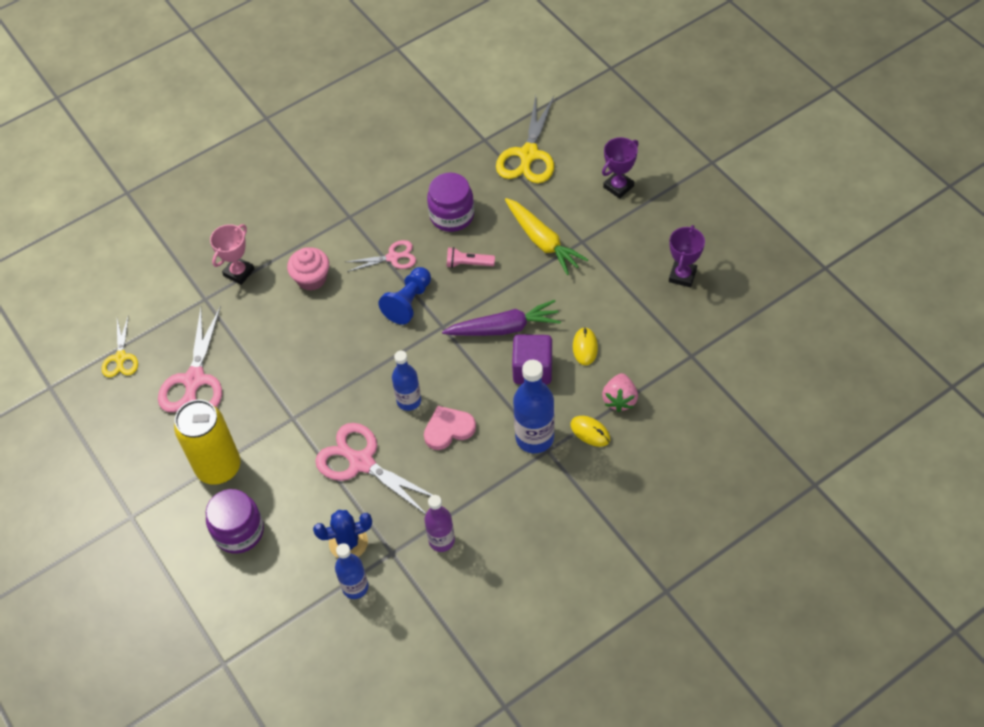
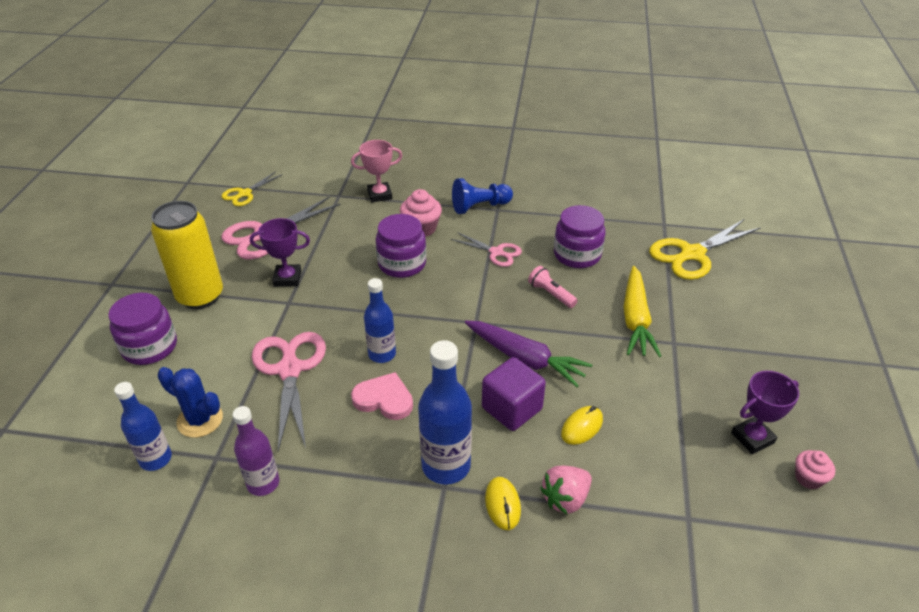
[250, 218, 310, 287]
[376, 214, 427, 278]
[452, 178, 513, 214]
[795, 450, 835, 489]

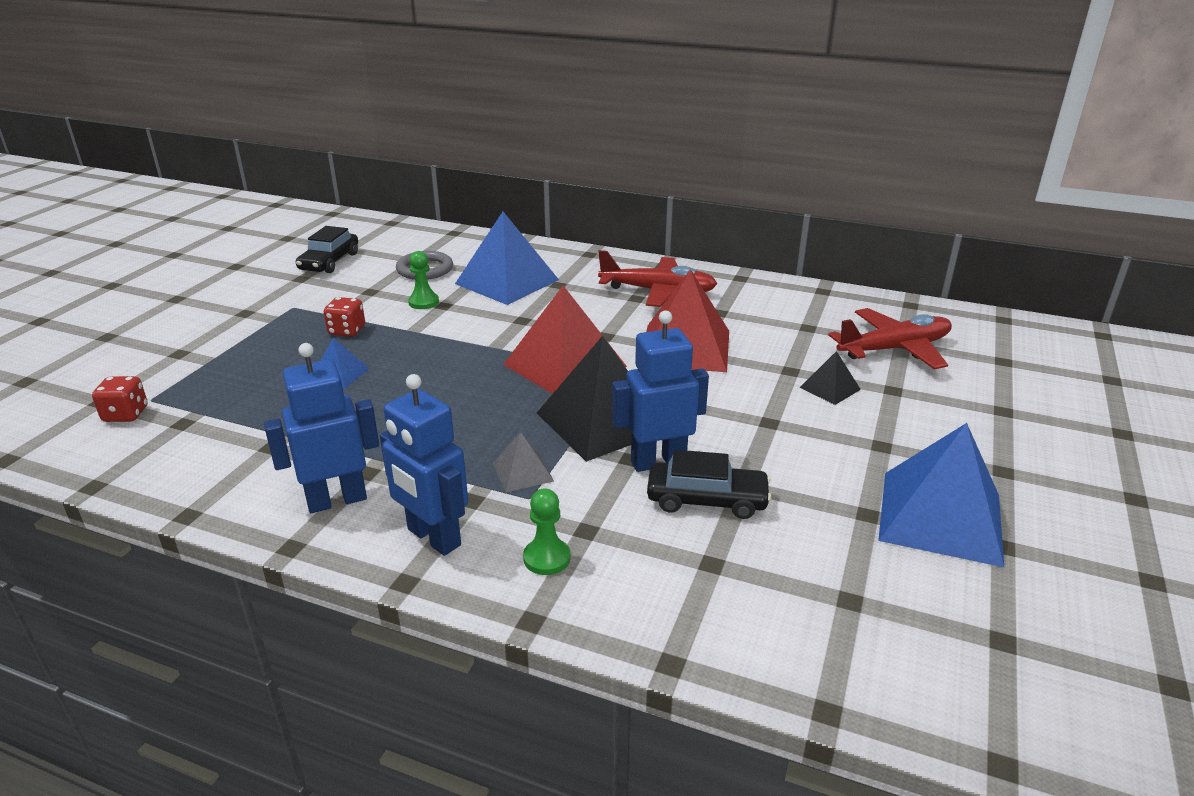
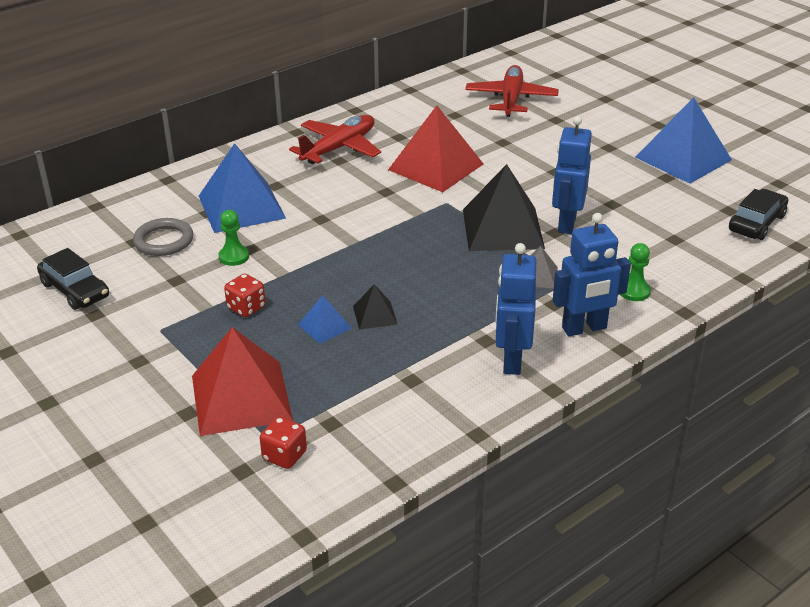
[192, 327, 293, 436]
[353, 284, 398, 330]
[729, 189, 788, 240]

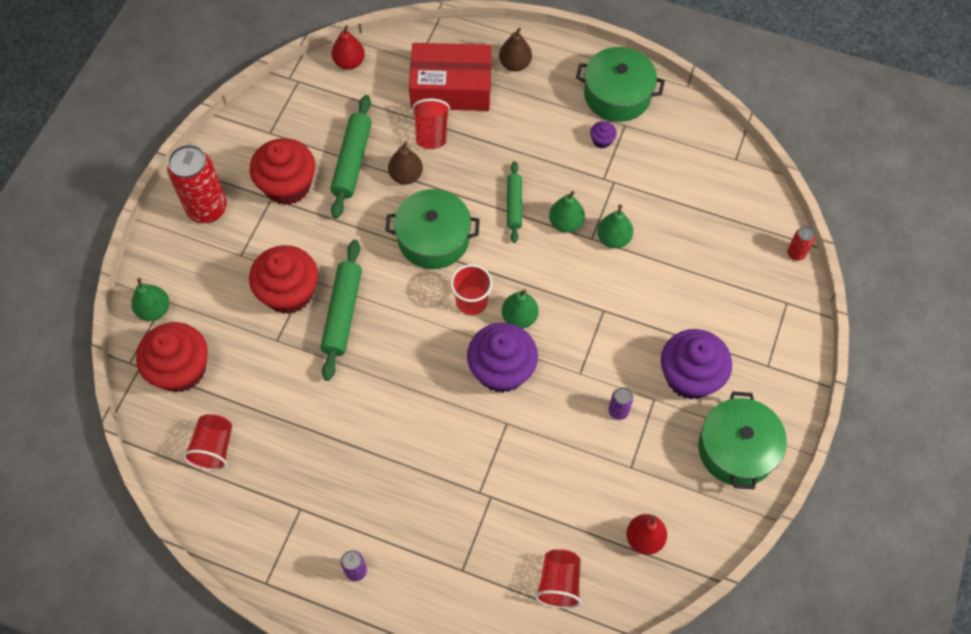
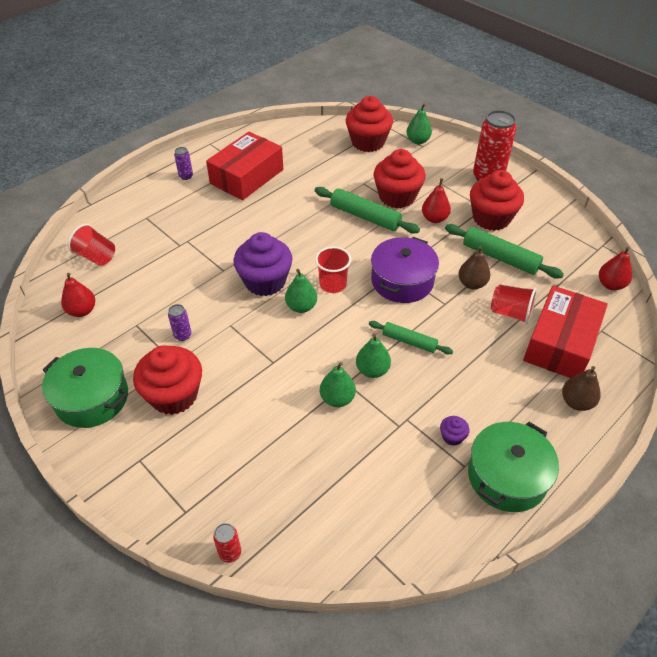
[133, 345, 202, 415]
[206, 132, 283, 200]
[371, 237, 439, 303]
[422, 178, 451, 223]
[183, 414, 232, 471] (first image)

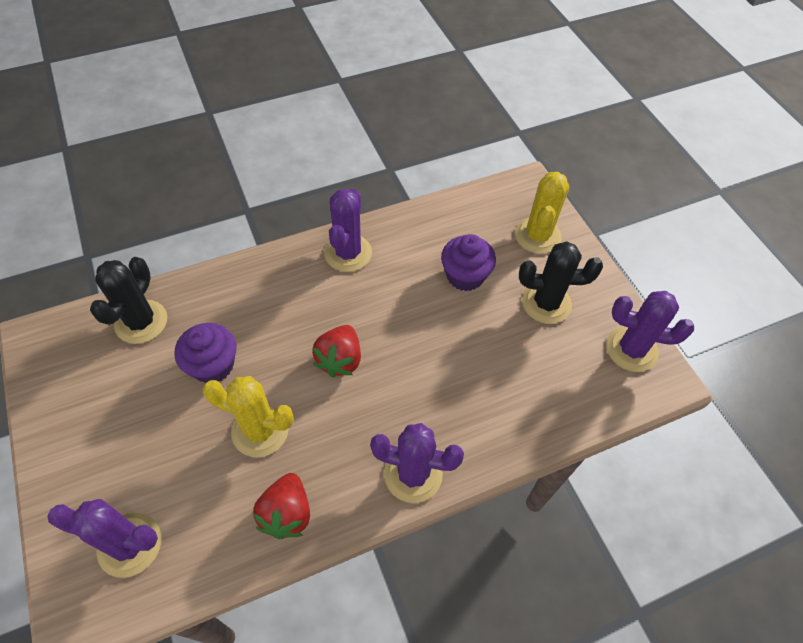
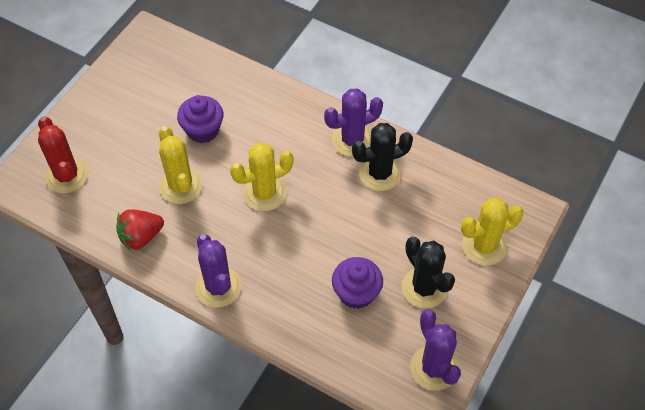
[38, 116, 89, 193]
[230, 143, 294, 211]
[332, 257, 383, 309]
[352, 123, 413, 191]

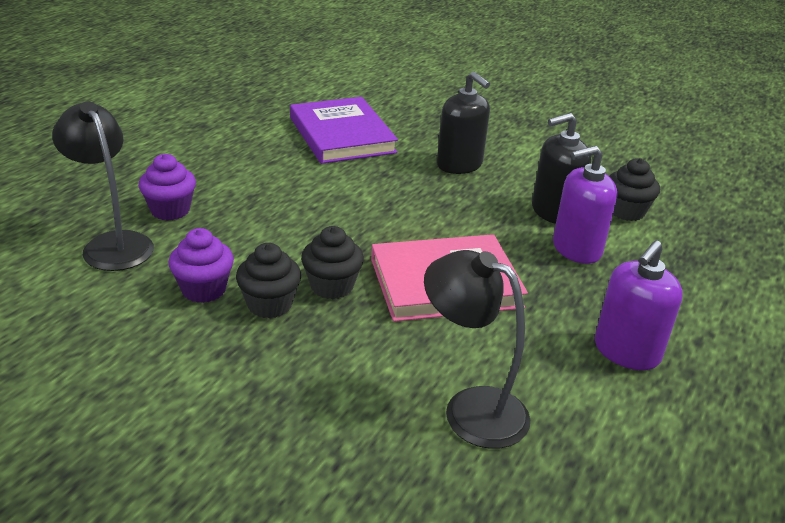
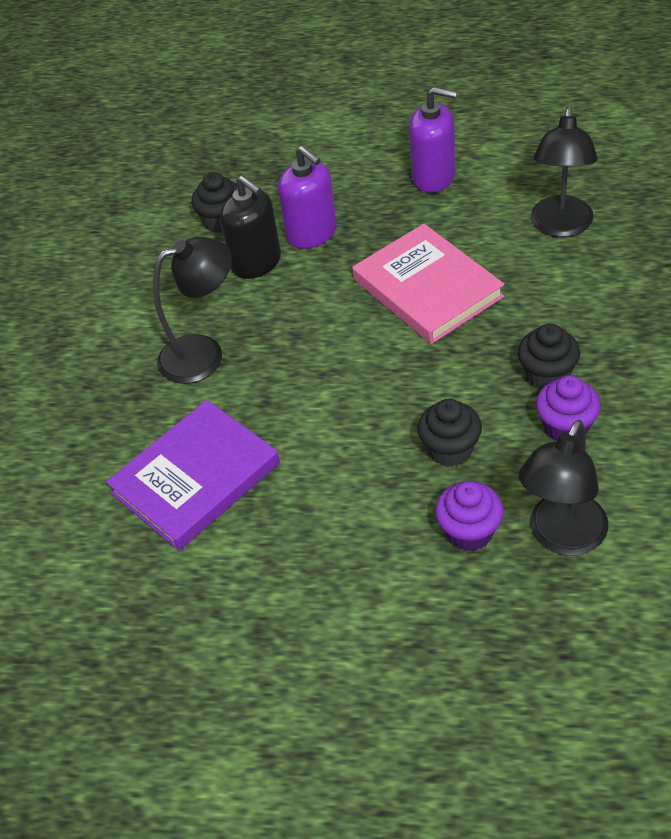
[153, 237, 232, 384]
[417, 399, 482, 467]

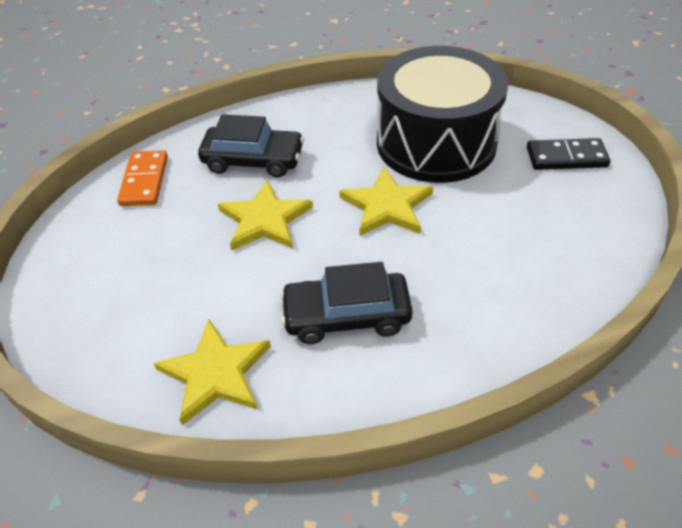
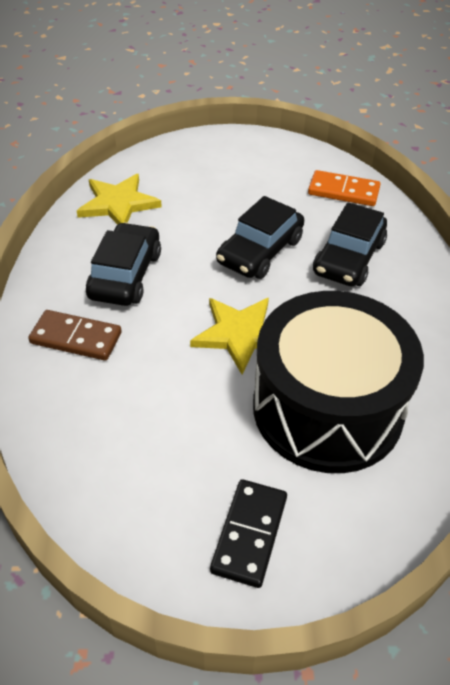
[28, 310, 122, 361]
[216, 196, 304, 279]

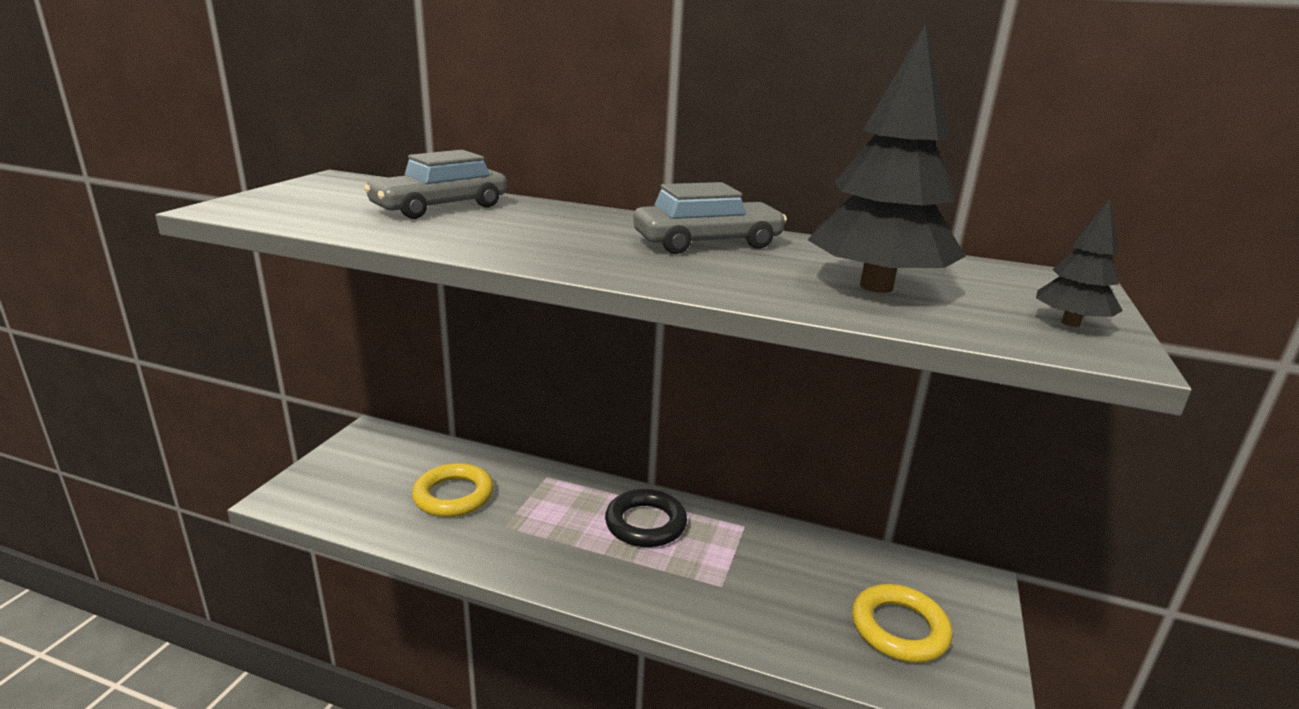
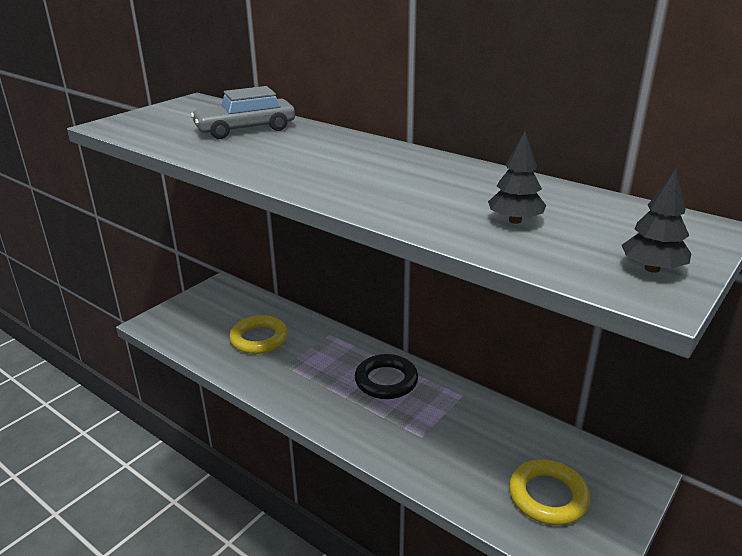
[488, 131, 546, 224]
[633, 182, 787, 254] (first image)

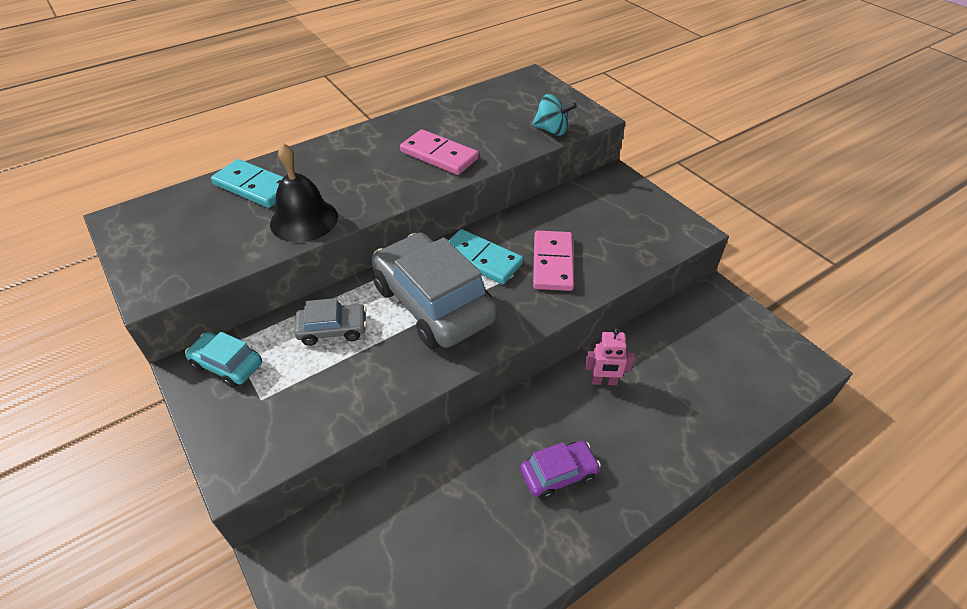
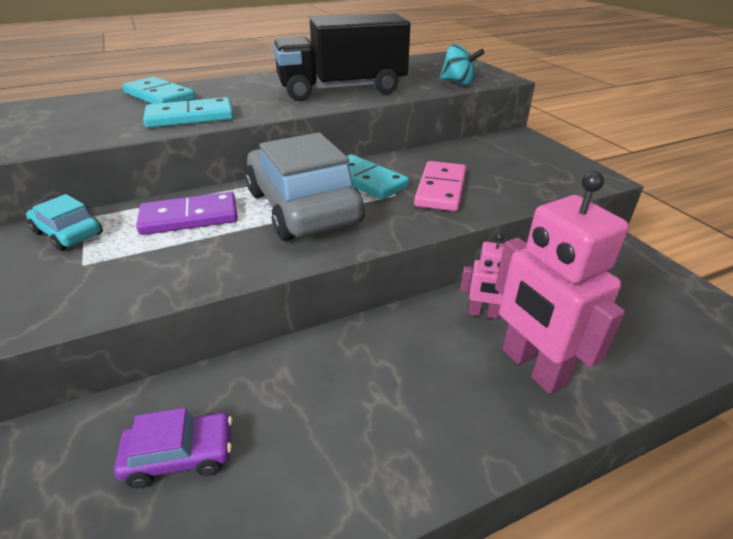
[114, 408, 232, 488]
[136, 192, 238, 235]
[143, 97, 234, 128]
[273, 13, 411, 101]
[495, 171, 629, 394]

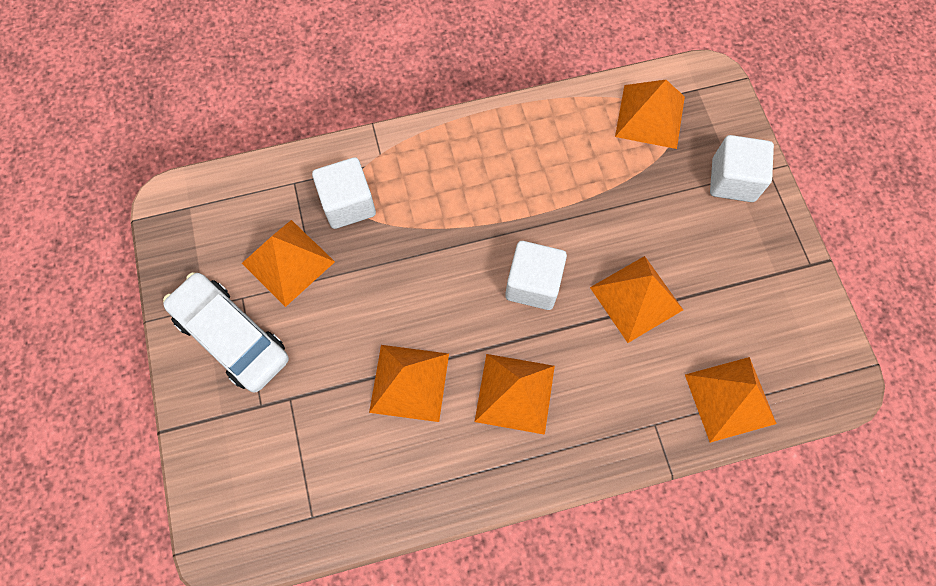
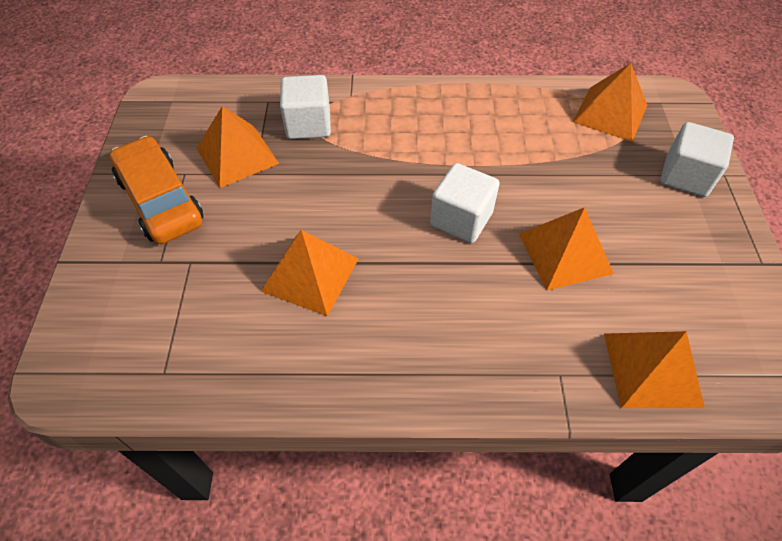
[110, 136, 203, 244]
[474, 354, 555, 435] (first image)

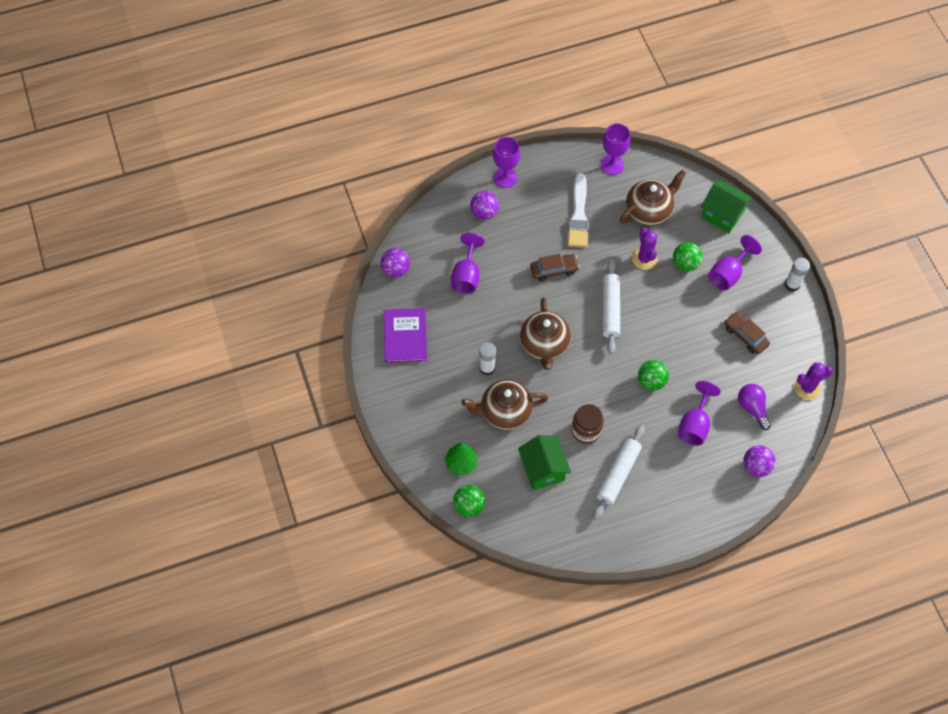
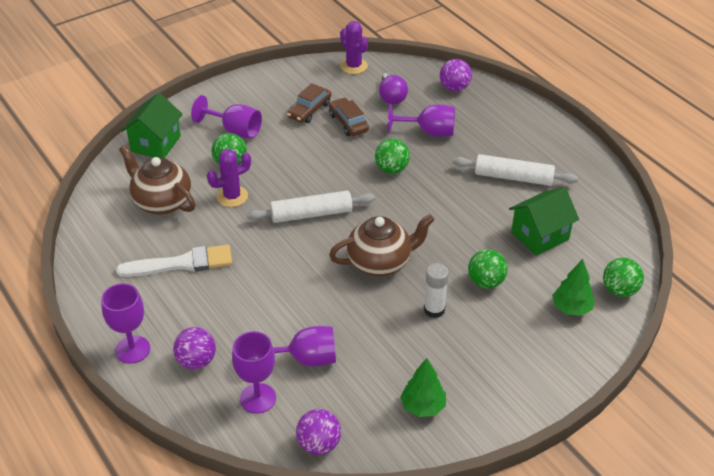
[232, 331, 276, 414]
[329, 97, 369, 136]
[379, 73, 408, 104]
[401, 358, 446, 417]
[468, 249, 508, 289]
[571, 404, 604, 444] (first image)
[785, 258, 810, 292] (first image)

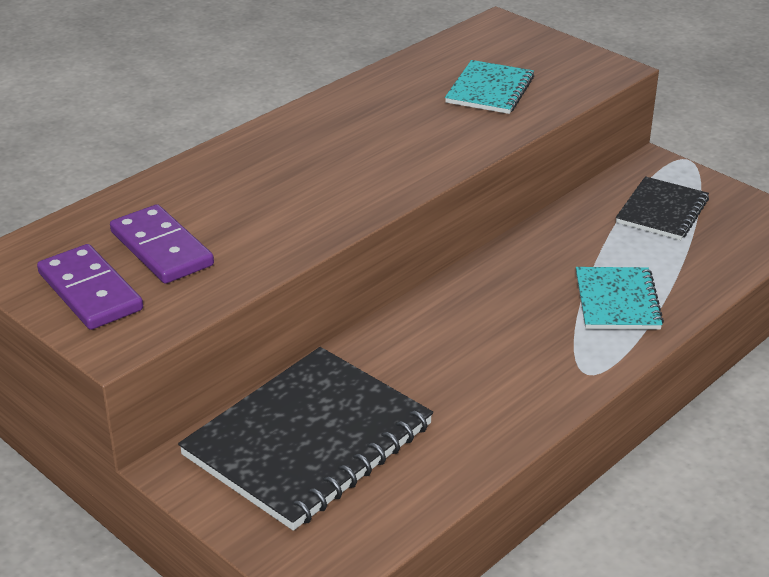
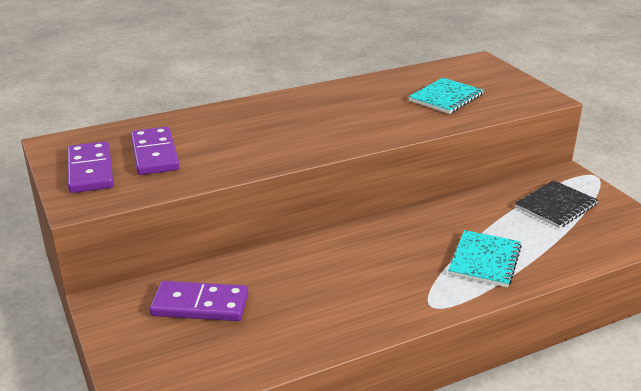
[150, 281, 248, 321]

